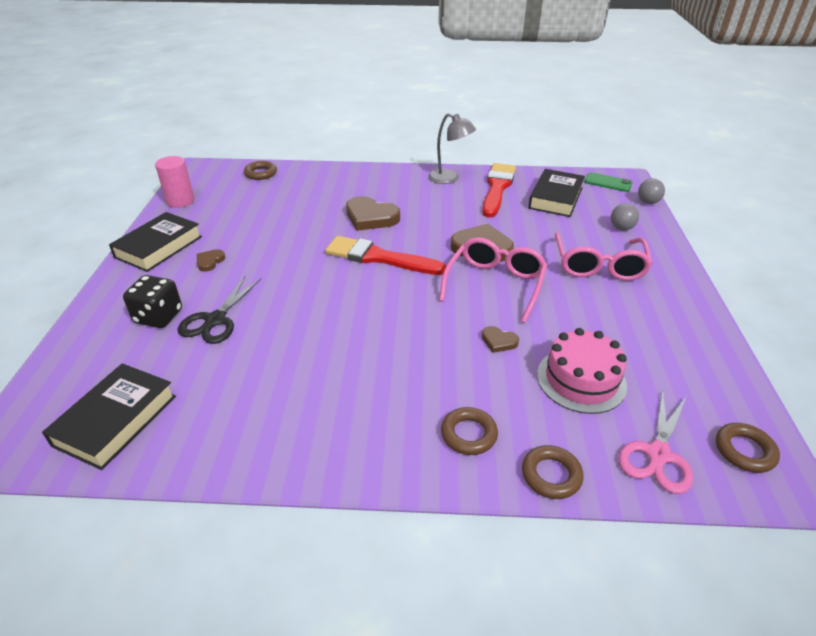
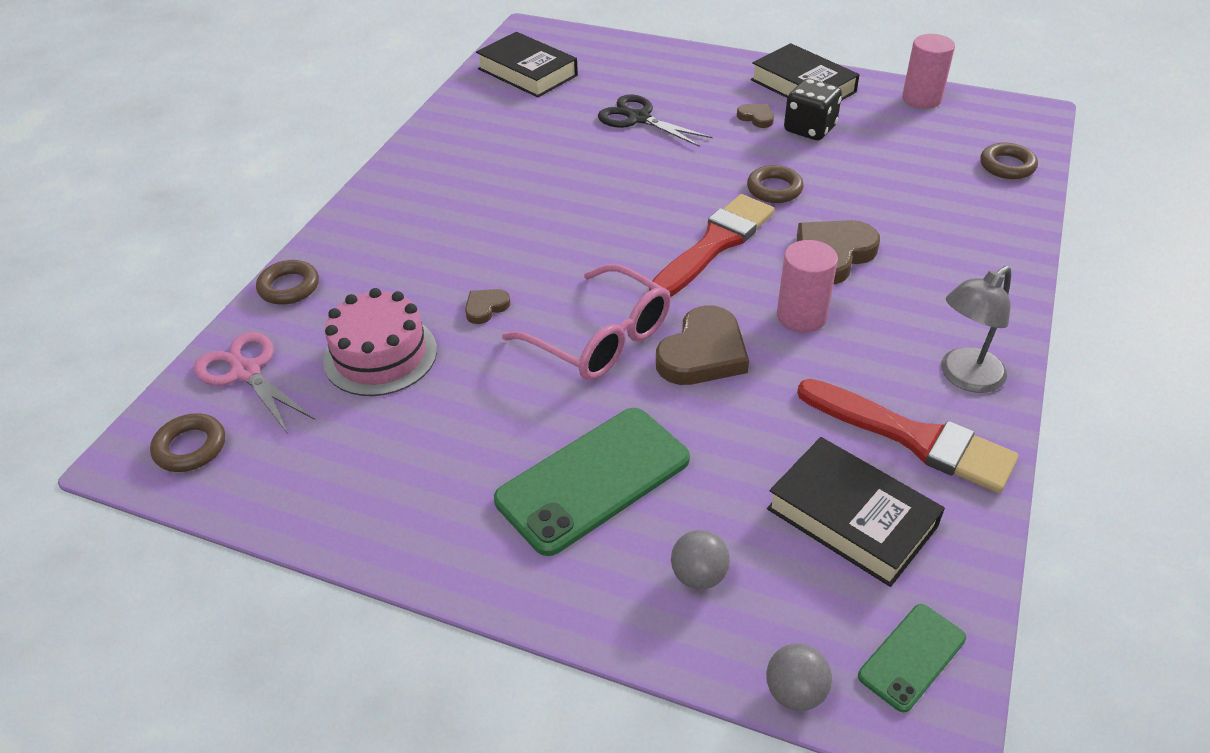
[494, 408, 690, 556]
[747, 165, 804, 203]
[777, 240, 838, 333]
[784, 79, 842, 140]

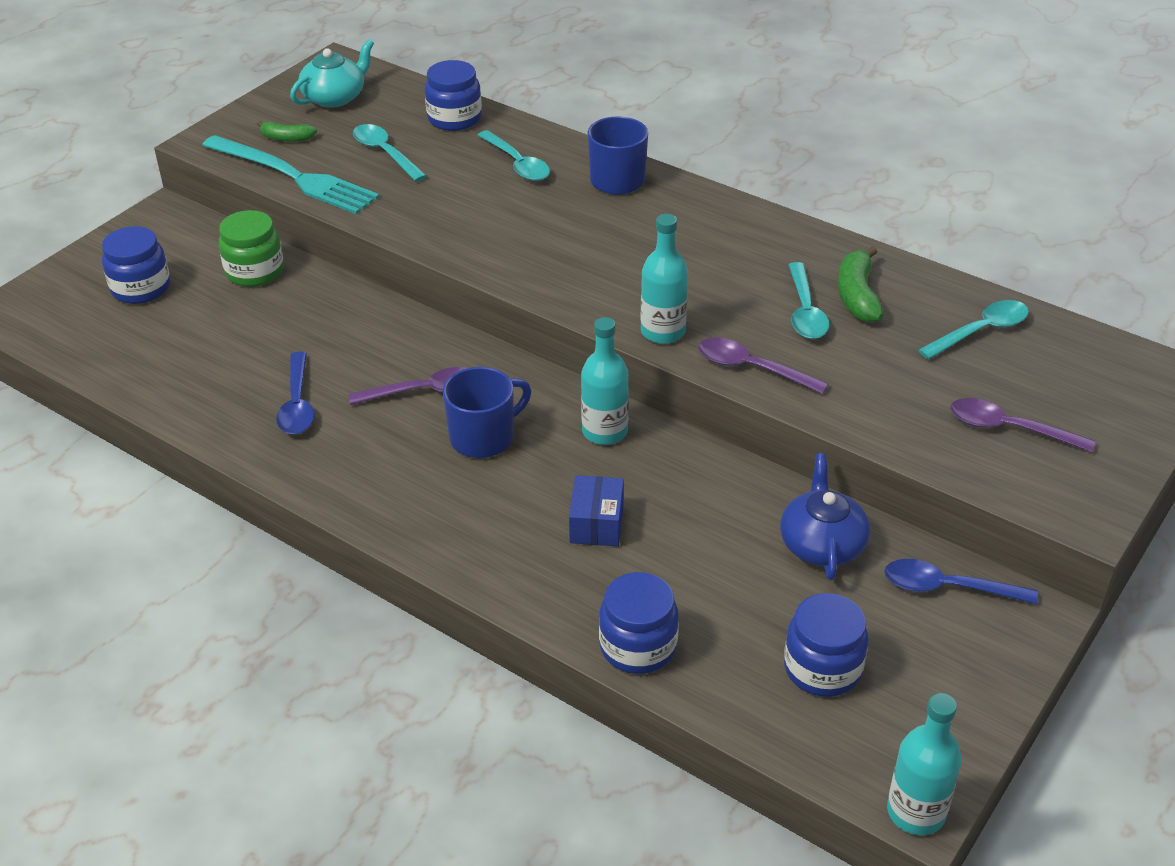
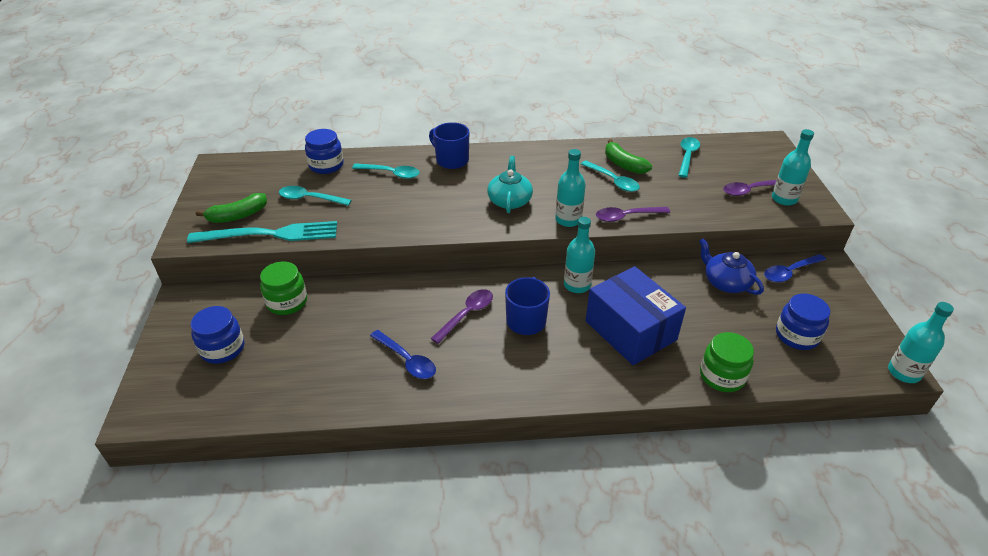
[196, 193, 267, 223]
[487, 156, 533, 213]
[586, 266, 686, 365]
[700, 332, 754, 392]
[772, 129, 814, 206]

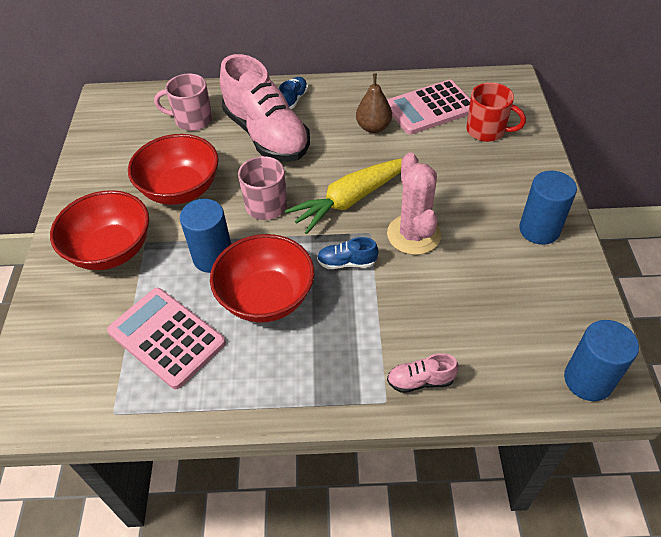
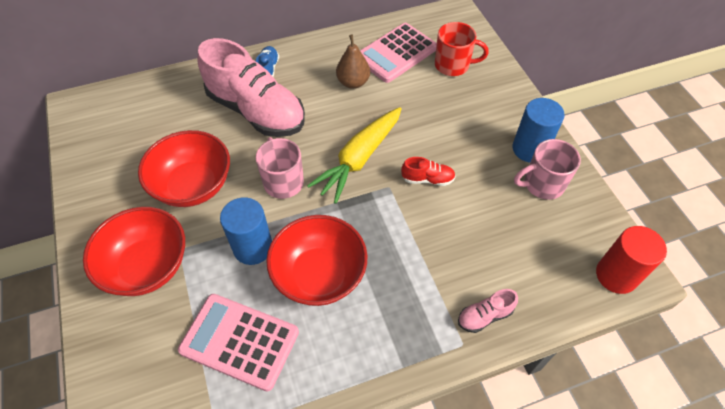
[401, 157, 456, 186]
[514, 139, 581, 200]
[596, 226, 667, 294]
[317, 237, 378, 269] (first image)

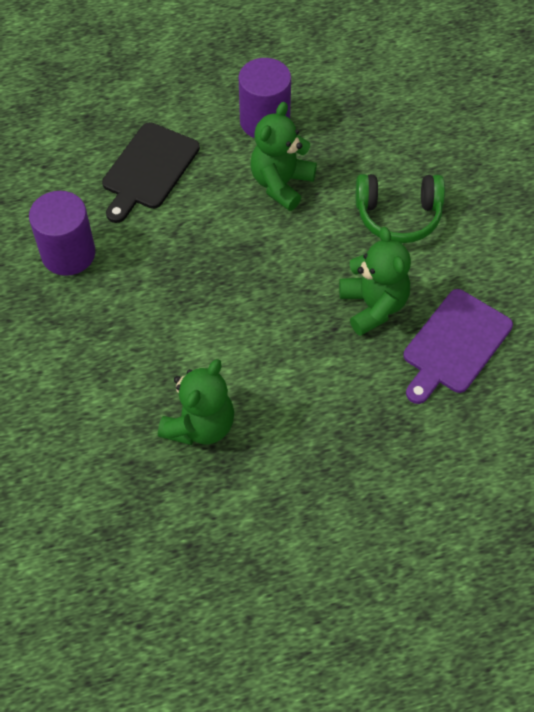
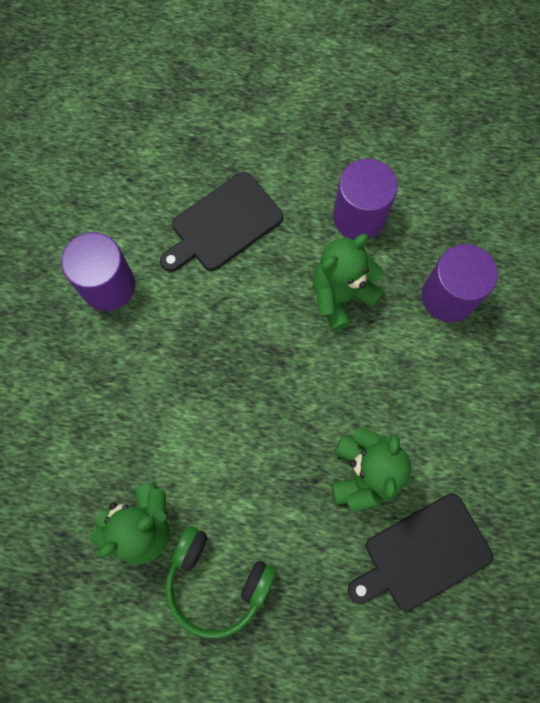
[165, 526, 277, 639]
[348, 494, 493, 611]
[422, 244, 498, 322]

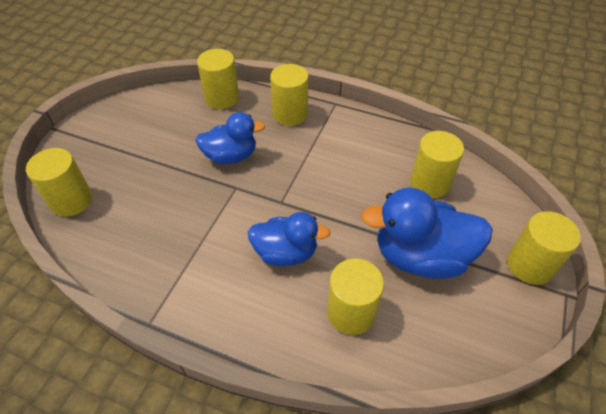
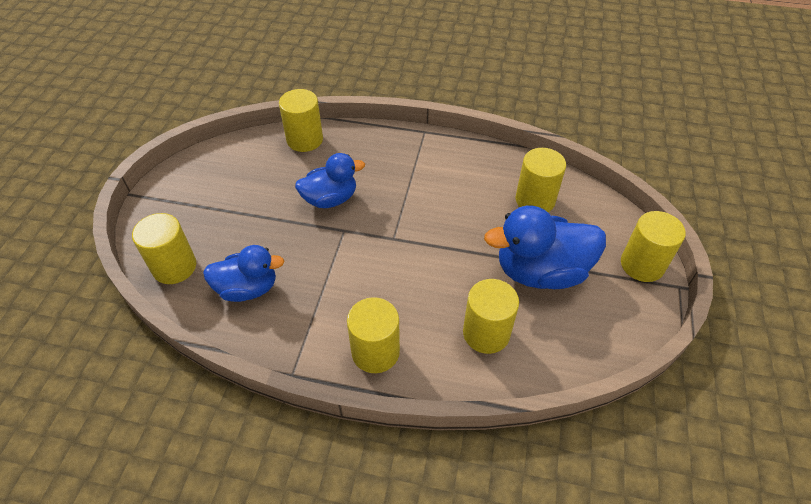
[203, 245, 285, 302]
[347, 297, 400, 373]

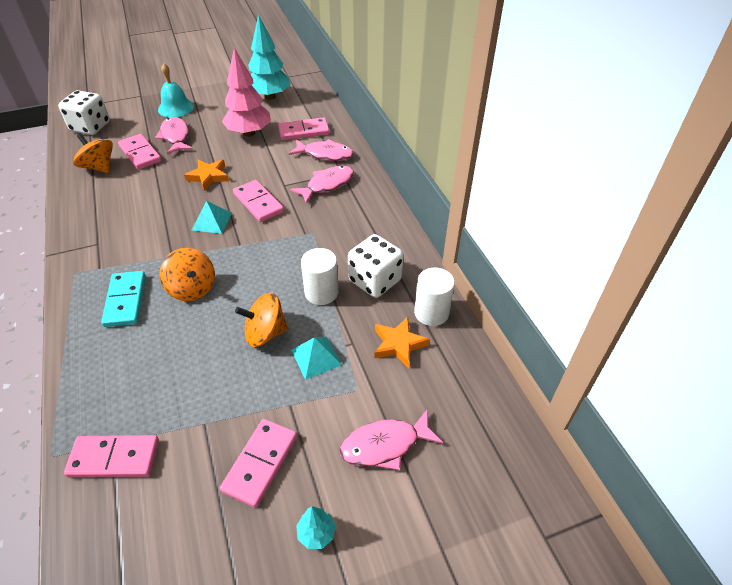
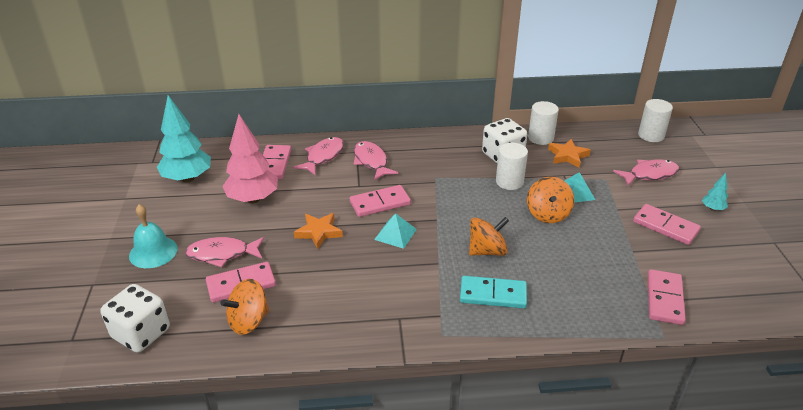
[613, 159, 679, 186]
[638, 99, 673, 142]

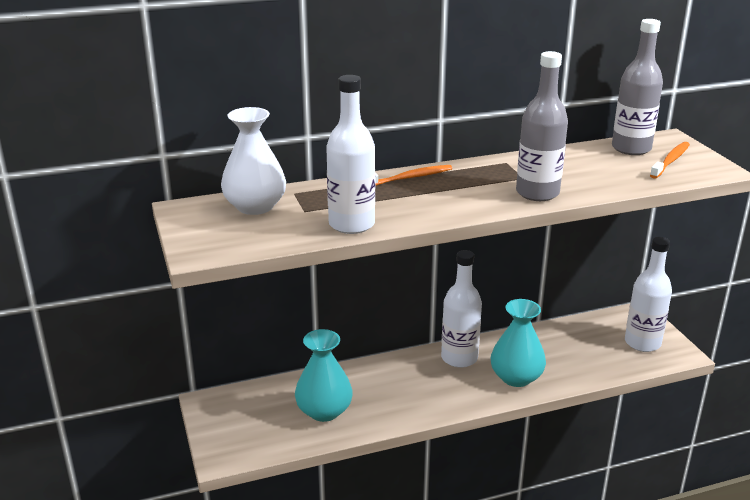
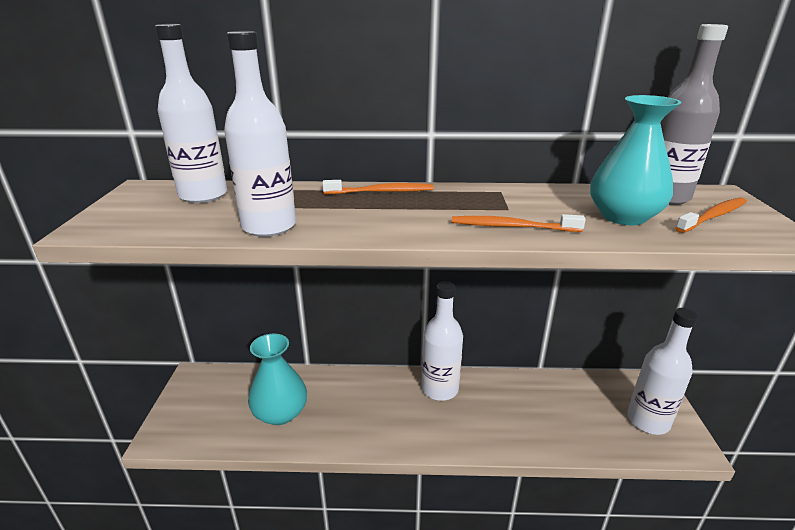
[155, 24, 227, 203]
[452, 214, 586, 232]
[590, 95, 682, 225]

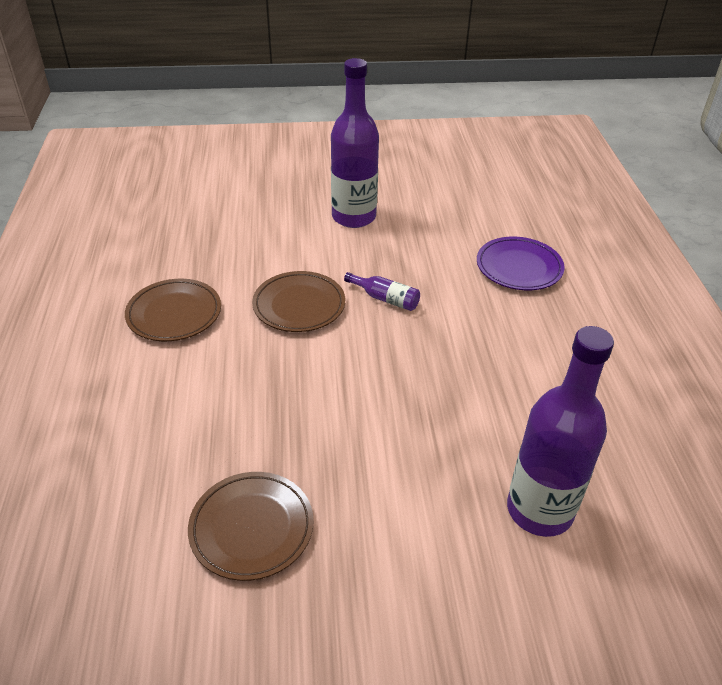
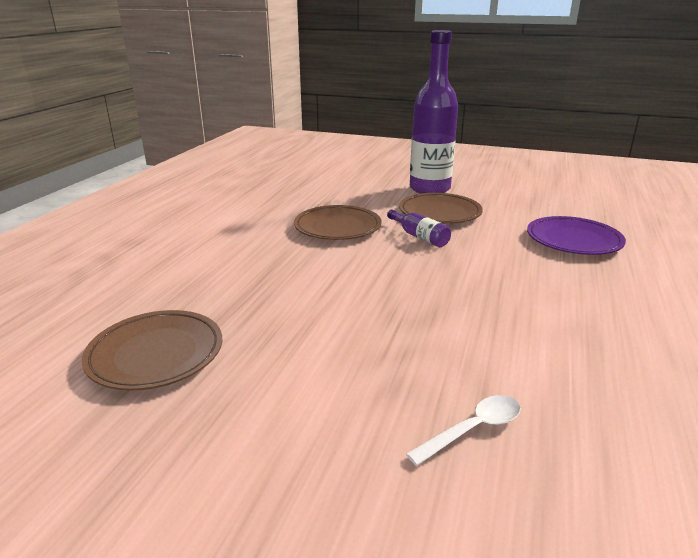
[399, 193, 483, 224]
[406, 395, 521, 466]

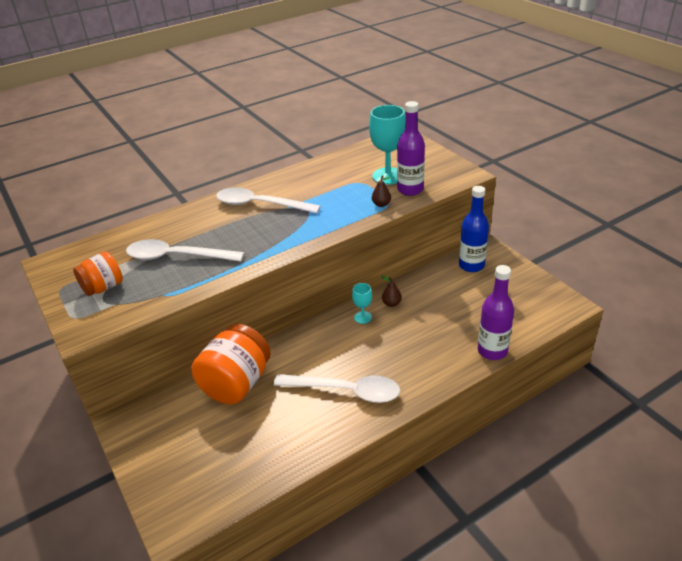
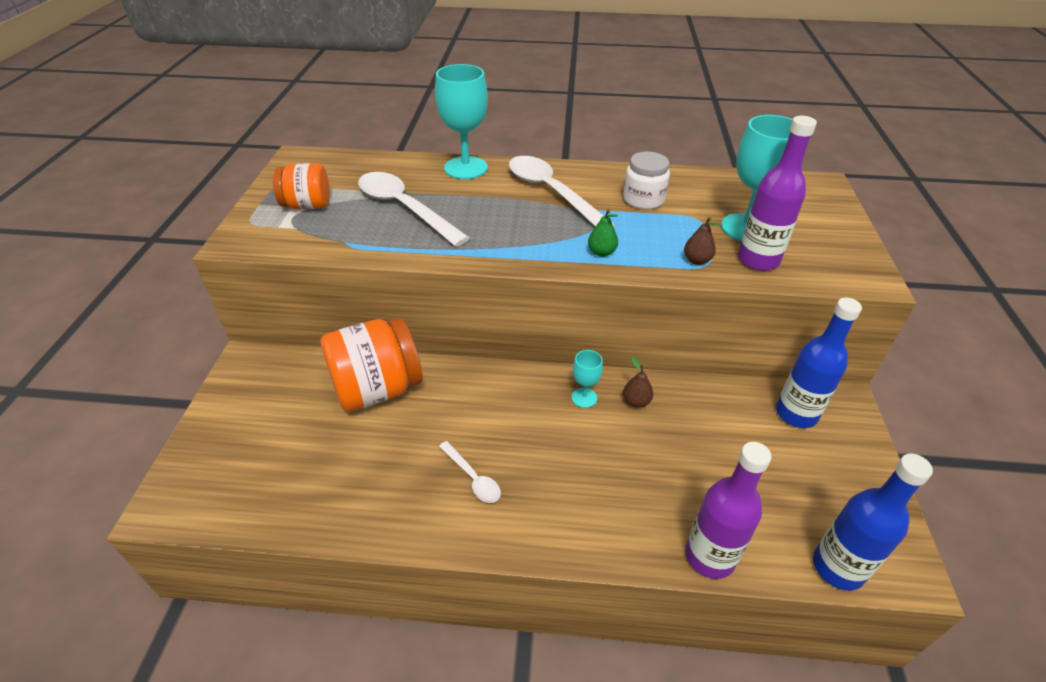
[435, 64, 488, 179]
[439, 441, 501, 503]
[588, 209, 618, 257]
[623, 152, 670, 209]
[813, 454, 933, 591]

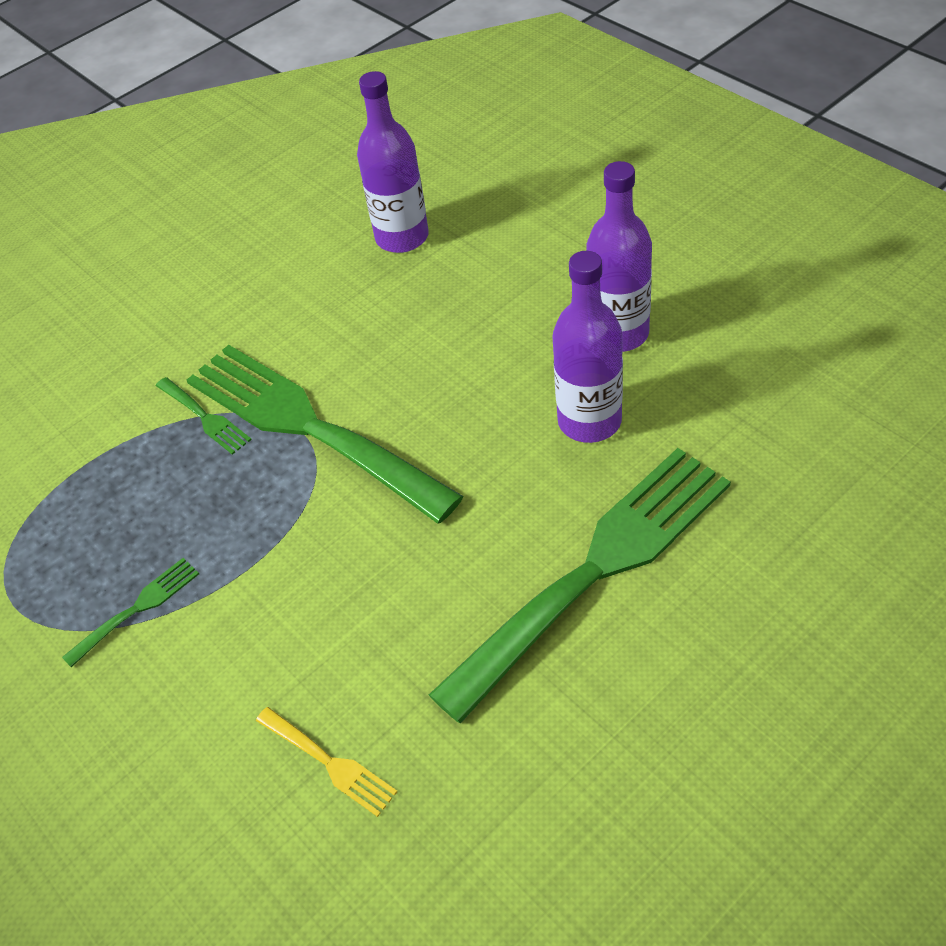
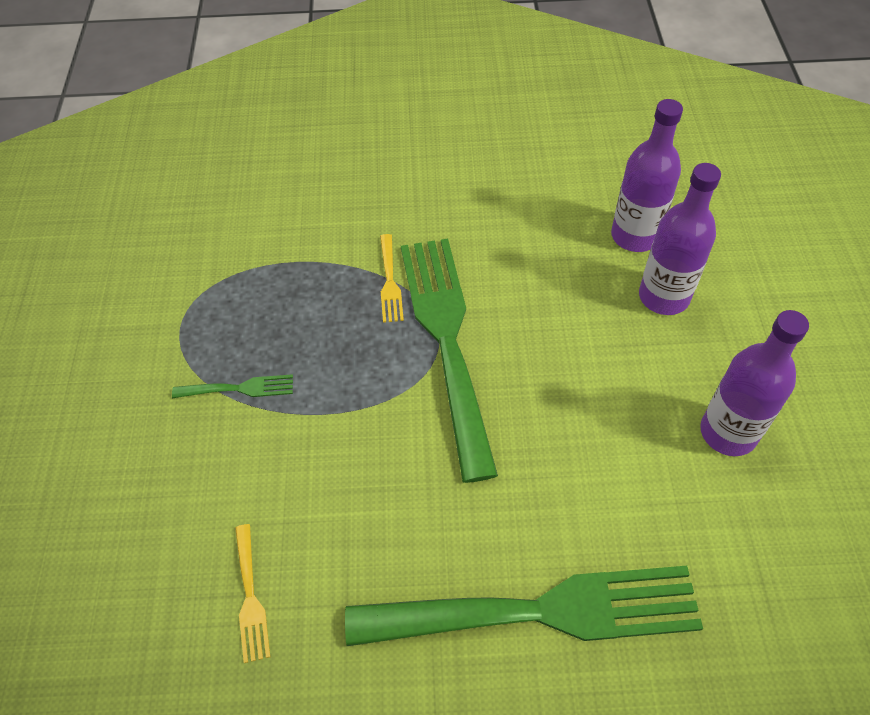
[380, 234, 404, 323]
[639, 163, 721, 315]

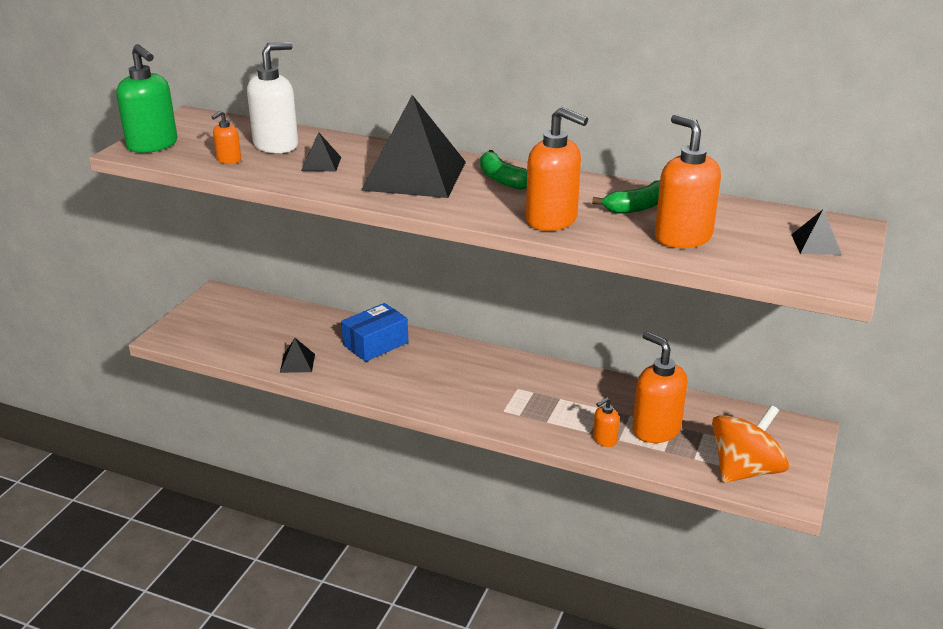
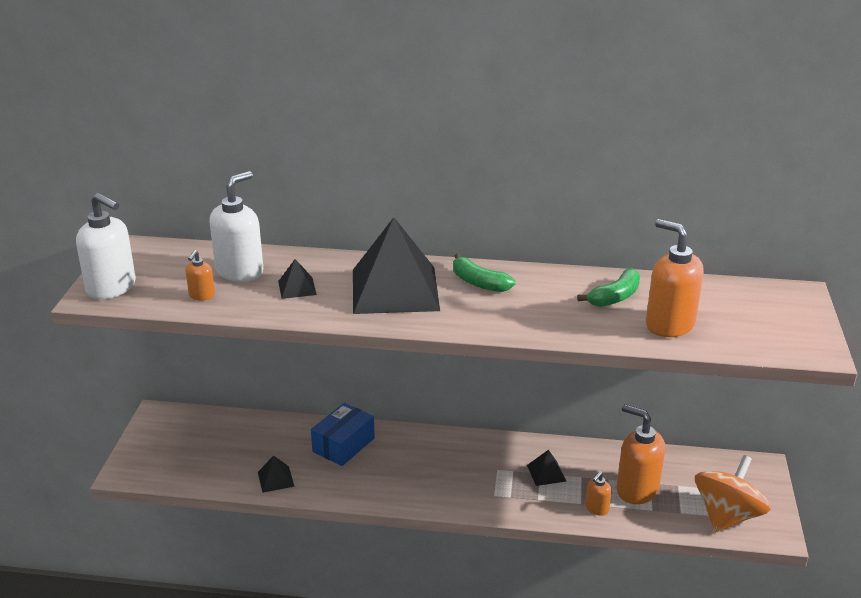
[76, 193, 136, 299]
[527, 450, 566, 486]
[526, 107, 588, 231] (first image)

